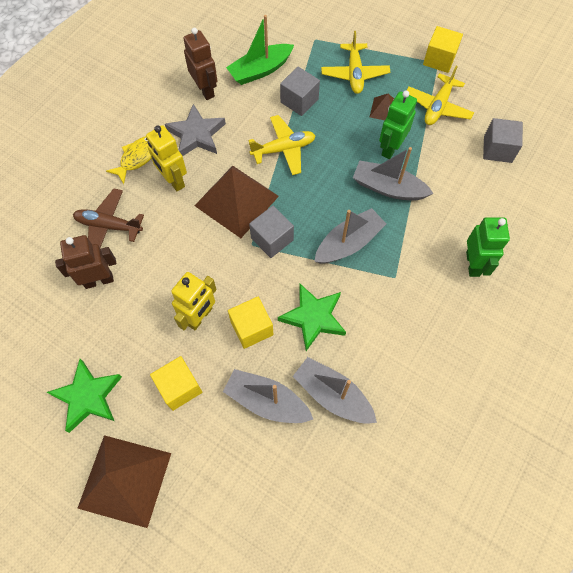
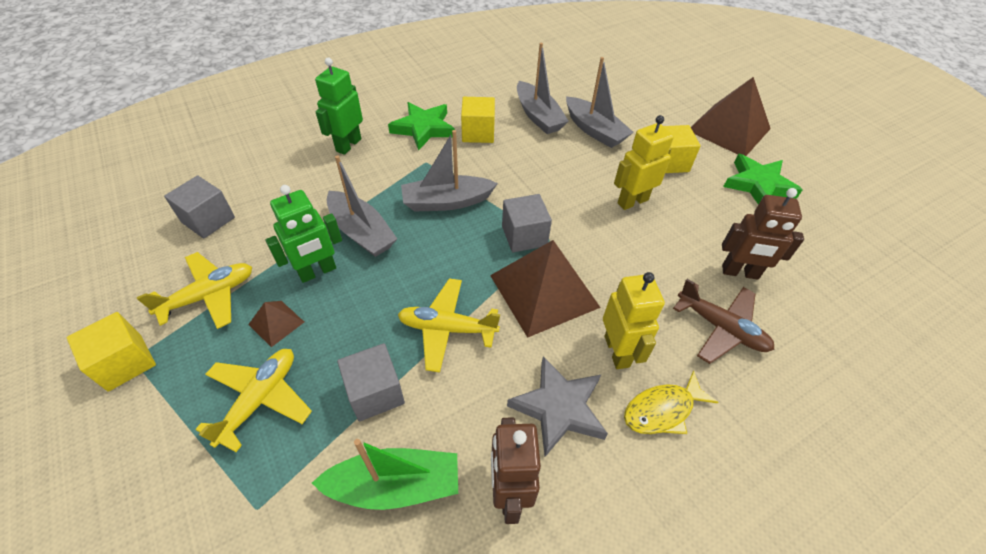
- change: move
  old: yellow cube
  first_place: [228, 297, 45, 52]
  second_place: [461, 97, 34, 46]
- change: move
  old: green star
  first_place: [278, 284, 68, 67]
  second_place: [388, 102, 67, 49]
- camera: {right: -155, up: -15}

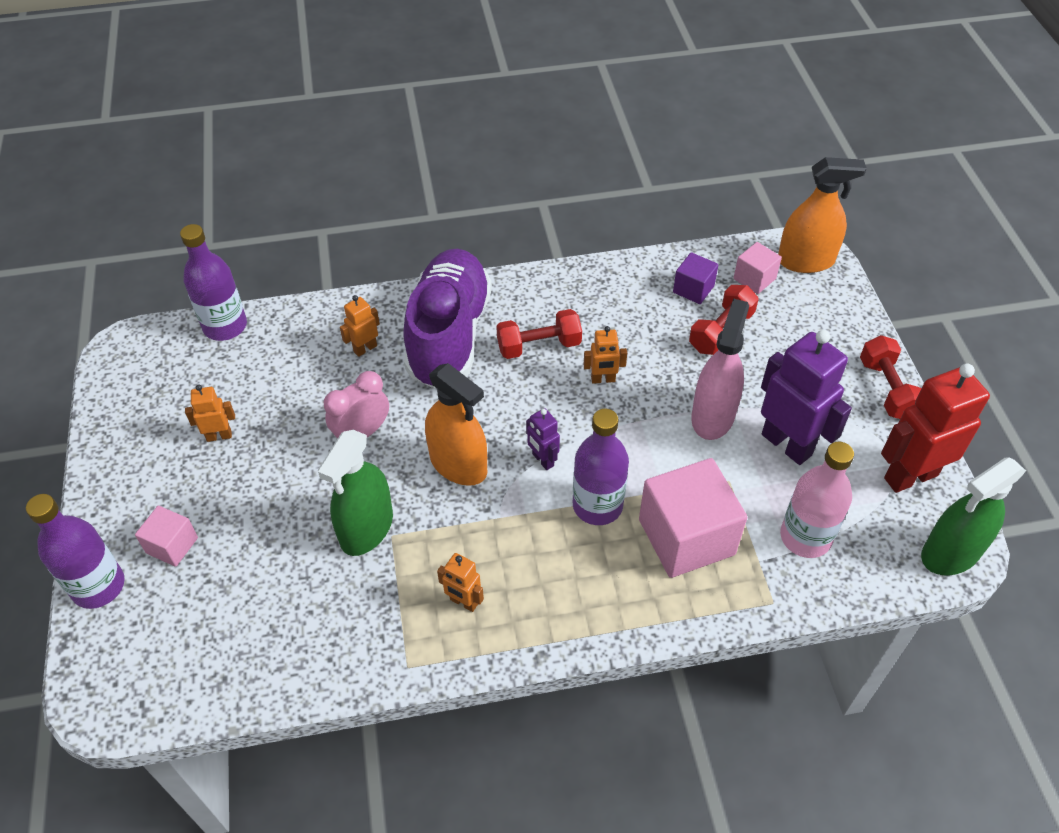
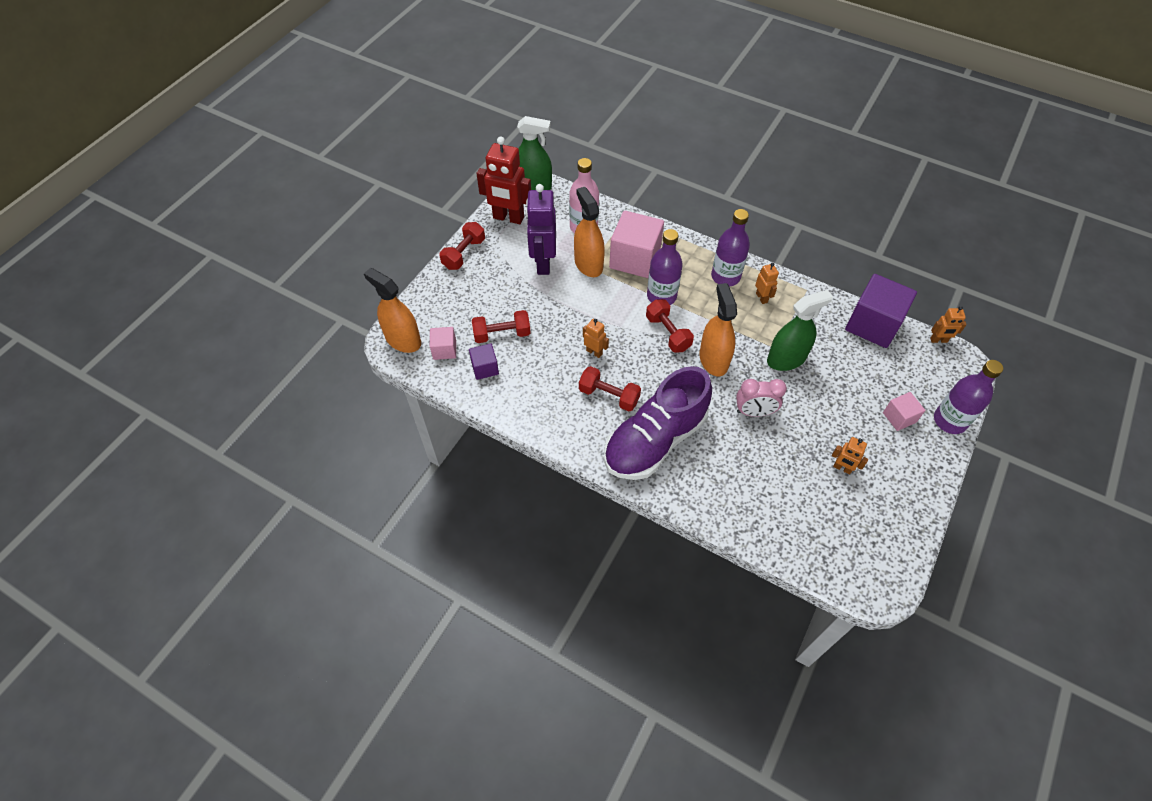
- change: move
  old: purple bottle
  first_place: [180, 224, 67, 117]
  second_place: [711, 209, 39, 78]
- change: move
  old: orange robot
  first_place: [340, 295, 40, 62]
  second_place: [930, 306, 36, 37]
- change: replace
  old: purple robot
  new: red dumbbell
  first_place: [526, 408, 34, 62]
  second_place: [646, 299, 48, 54]
- change: delete
  old: pink spray bottle
  first_place: [691, 298, 58, 142]
- change: insert
  new: orange spray bottle
  second_place: [574, 187, 31, 90]
- change: insert
  new: purple cube
  second_place: [845, 274, 72, 74]
- camera: {right: -140, up: 5}

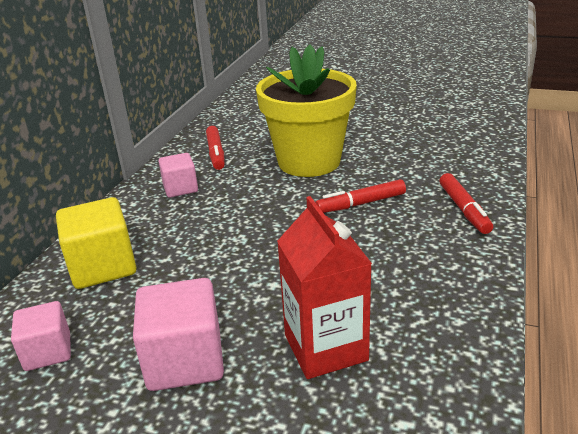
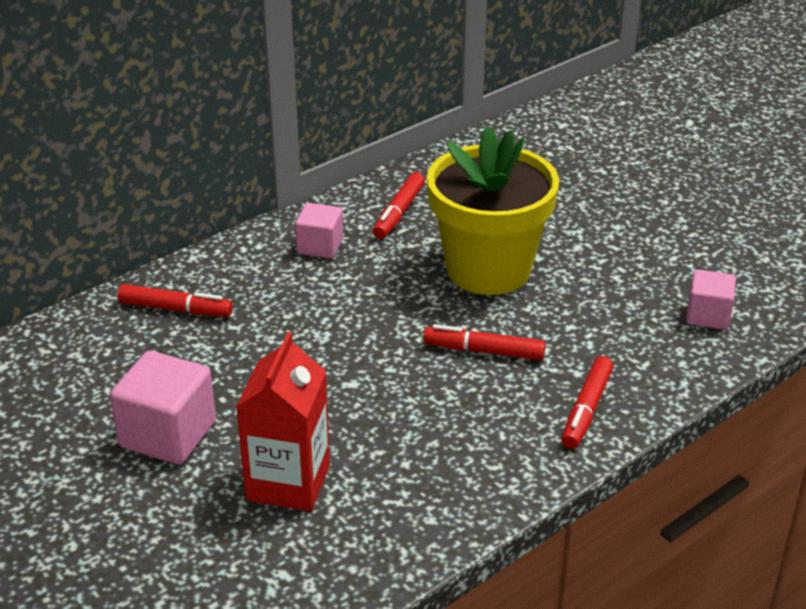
- change: move
  old: pink cube
  first_place: [11, 301, 60, 70]
  second_place: [686, 270, 50, 60]
- change: replace
  old: yellow cube
  new: red marker
  first_place: [56, 197, 81, 92]
  second_place: [117, 284, 116, 33]
- camera: {right: 30, up: 5}

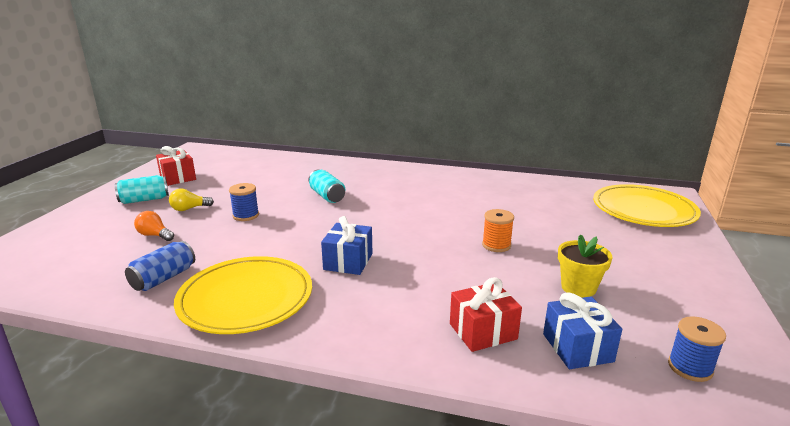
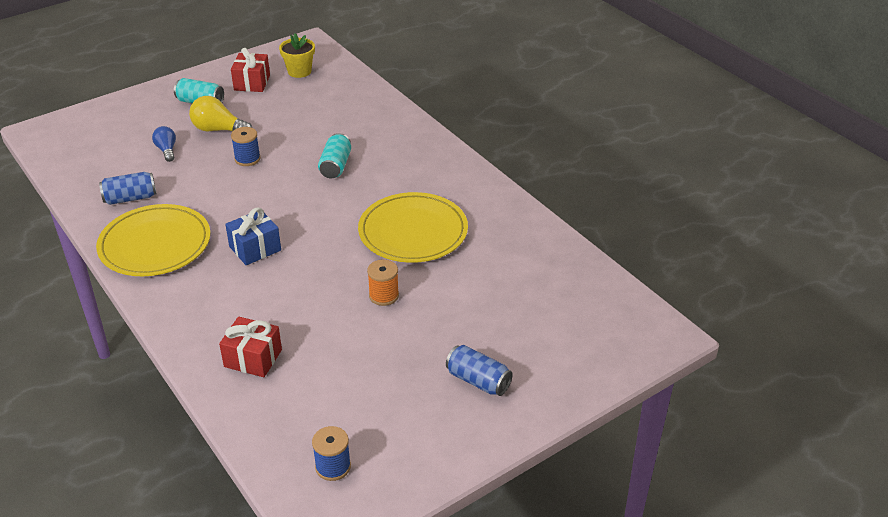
- change: recolor
  old: orange light bulb
  new: blue light bulb
  first_place: [134, 211, 40, 30]
  second_place: [152, 126, 24, 36]
- change: resize
  old: yellow light bulb
  first_place: [169, 189, 45, 22]
  second_place: [189, 96, 63, 36]
  factor: 1.58
- change: delete
  old: blue gift
  first_place: [543, 292, 79, 77]
- change: move
  old: yellow flower pot
  first_place: [558, 234, 55, 64]
  second_place: [279, 33, 36, 45]
- change: move
  old: yellow plate
  first_place: [593, 184, 108, 43]
  second_place: [358, 192, 110, 71]
- change: insert
  new: blue can
  second_place: [446, 345, 67, 51]
- camera: {right: 40, up: 15}

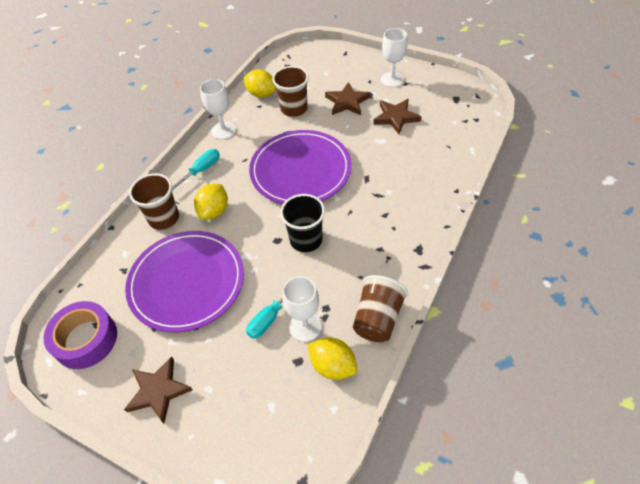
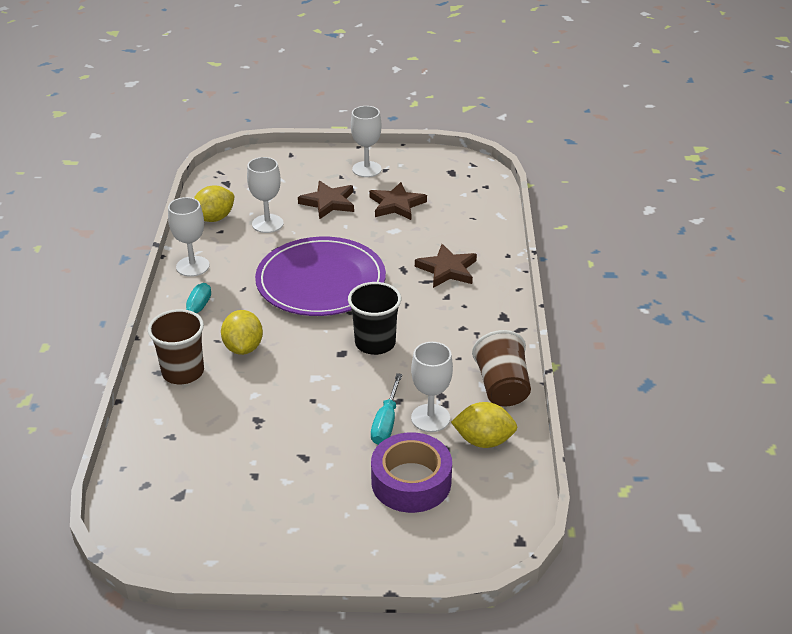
- change: move
  old: purple tape
  first_place: [43, 301, 74, 68]
  second_place: [371, 432, 81, 81]
- change: move
  old: brown star
  first_place: [124, 357, 69, 66]
  second_place: [415, 244, 62, 44]
- change: delete
  old: purple plate
  first_place: [125, 231, 119, 101]
- change: rotate
  old: yellow lemon
  first_place: [243, 69, 33, 29]
  second_place: [194, 186, 40, 36]
  degrees: -45
- change: replace
  old: brown cup
  new: white goblet
  first_place: [272, 66, 37, 51]
  second_place: [247, 157, 37, 76]
- camera: {right: -30, up: -15}

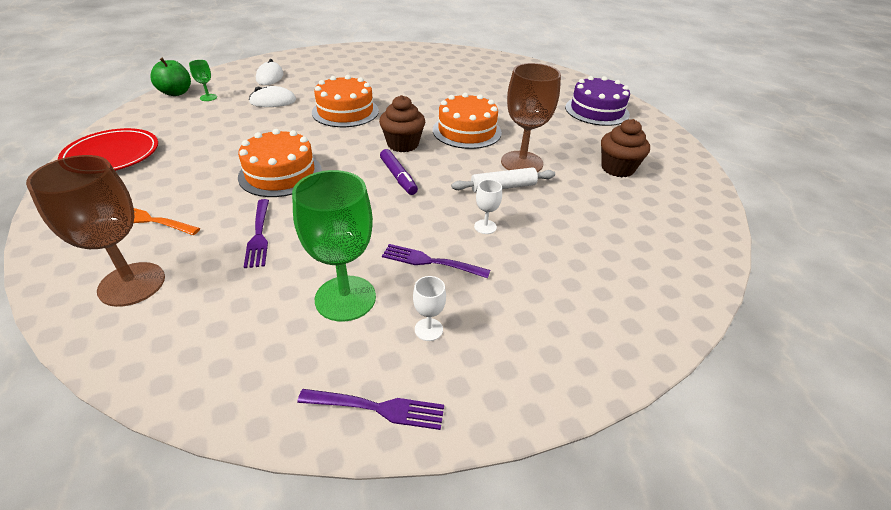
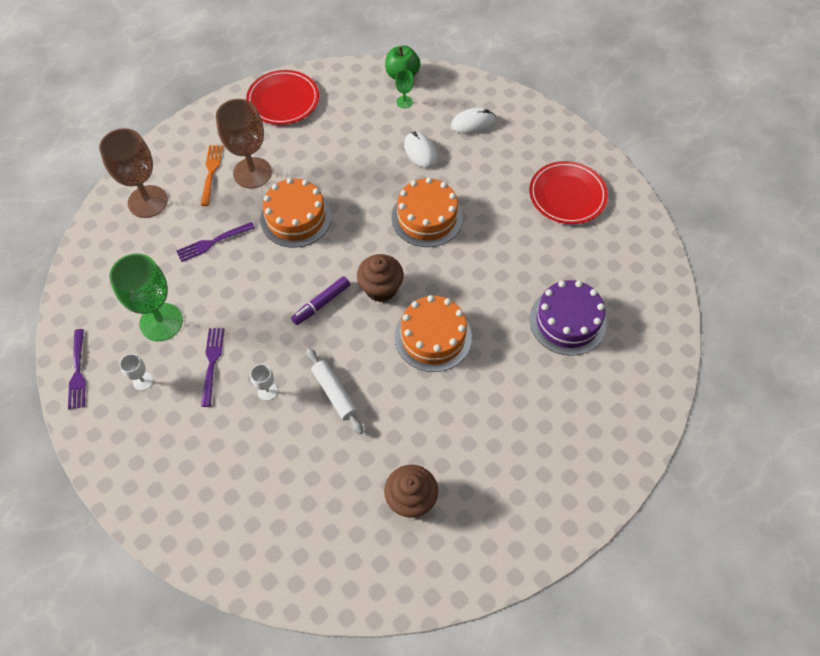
- change: move
  old: brown goblet
  first_place: [501, 63, 60, 109]
  second_place: [216, 99, 56, 89]
- change: move
  old: purple cake
  first_place: [565, 76, 65, 50]
  second_place: [530, 280, 76, 76]
- change: insert
  new: red plate
  second_place: [529, 161, 79, 63]
- camera: {right: 75, up: 20}

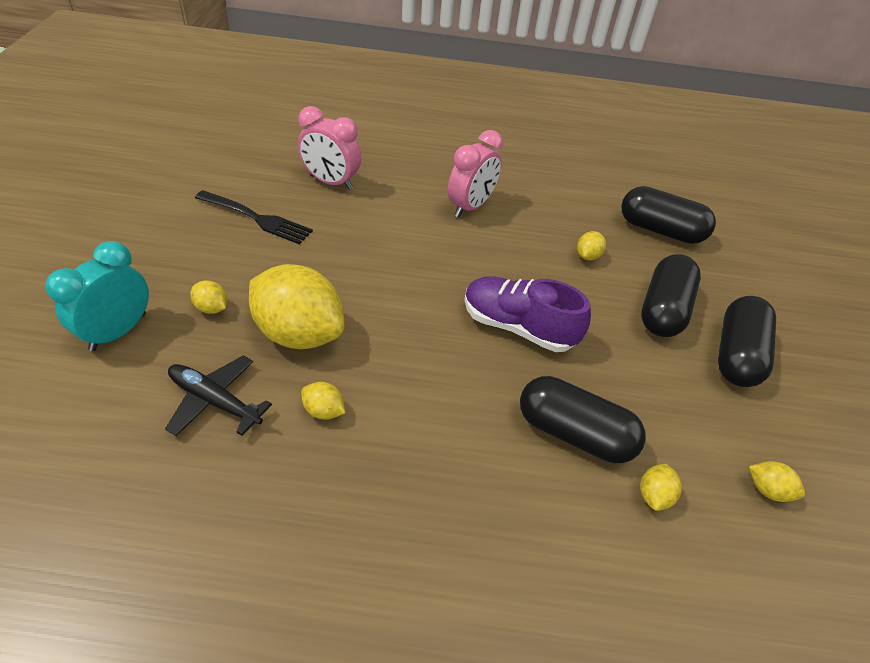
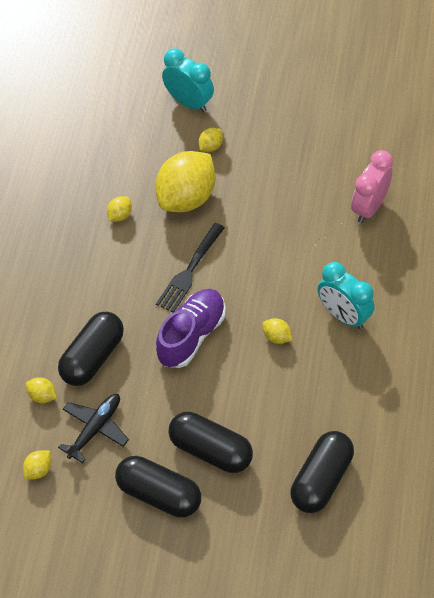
- change: move
  old: black plane
  first_place: [165, 355, 107, 81]
  second_place: [58, 394, 71, 69]
- change: move
  old: black fork
  first_place: [195, 190, 118, 55]
  second_place: [156, 223, 69, 90]
- change: recolor
  old: pink clock
  new: turquoise clock
  first_place: [448, 130, 55, 87]
  second_place: [318, 262, 57, 67]
- change: move
  old: yellow lemon
  first_place: [577, 231, 29, 30]
  second_place: [262, 318, 31, 26]
- camera: {right: 100, up: 10}

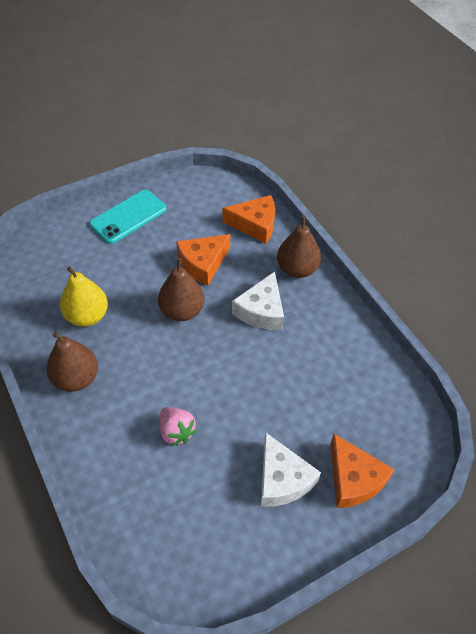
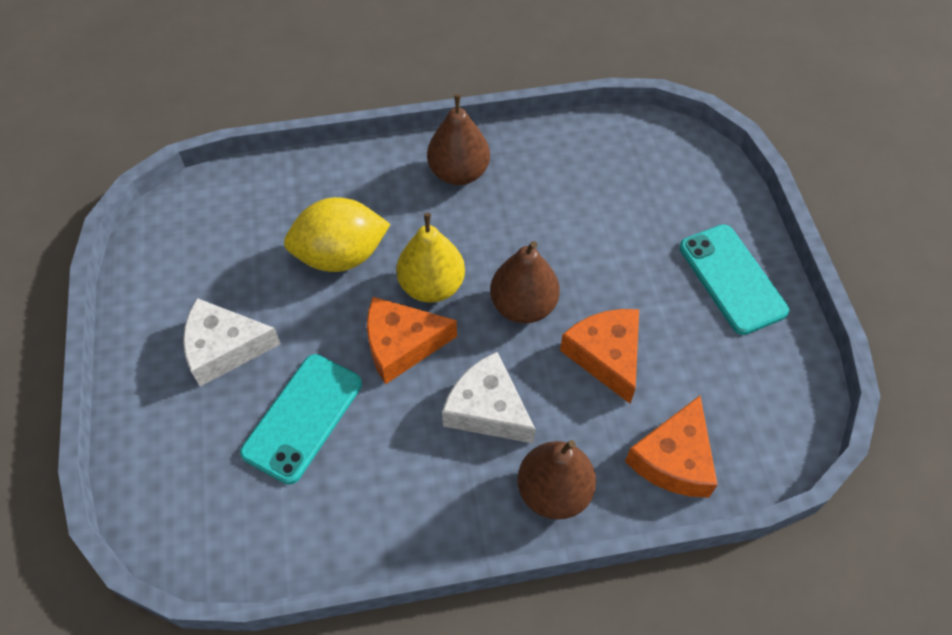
- change: move
  old: yellow pear
  first_place: [60, 266, 48, 61]
  second_place: [396, 213, 69, 90]
- change: replace
  old: pink strawberry
  new: yellow lemon
  first_place: [159, 407, 38, 39]
  second_place: [284, 197, 107, 75]
- change: move
  old: orange cheese
  first_place: [330, 434, 65, 74]
  second_place: [367, 297, 90, 87]
- change: insert
  new: turquoise phone
  second_place: [240, 354, 122, 131]
- camera: {right: 110, up: 5}

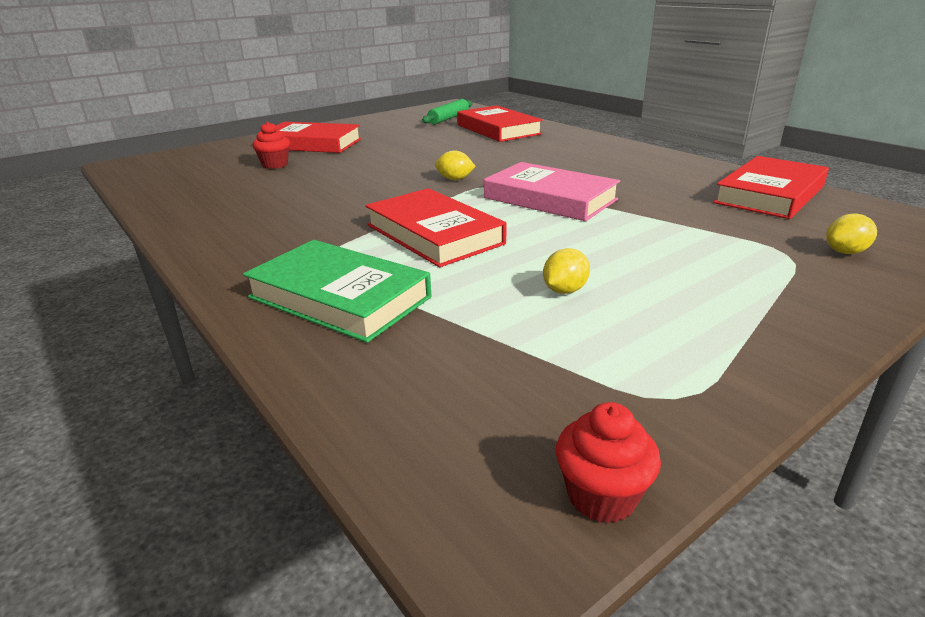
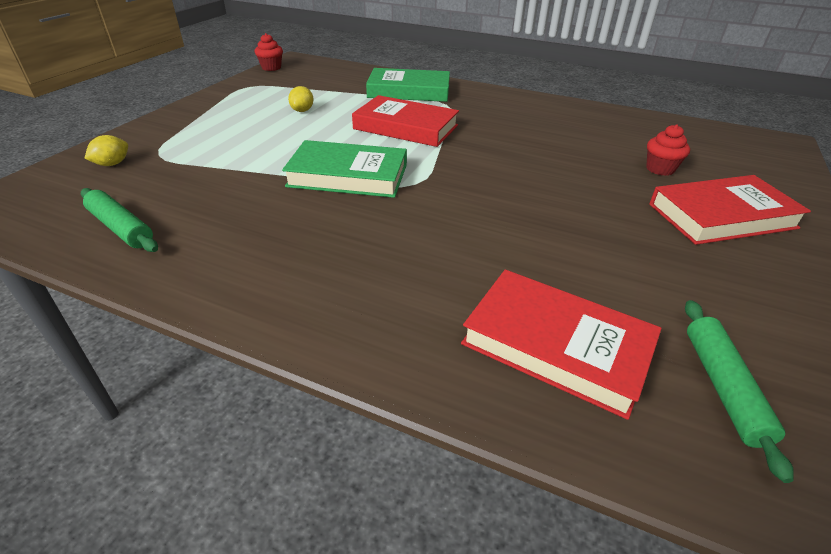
- change: delete
  old: yellow lemon
  first_place: [435, 150, 41, 30]
- change: recolor
  old: pink book
  new: green book
  first_place: [484, 162, 136, 59]
  second_place: [282, 140, 125, 58]
- change: replace
  old: red book
  new: green rolling pin
  first_place: [713, 156, 116, 63]
  second_place: [81, 188, 77, 64]
- camera: {right: 150, up: 10}

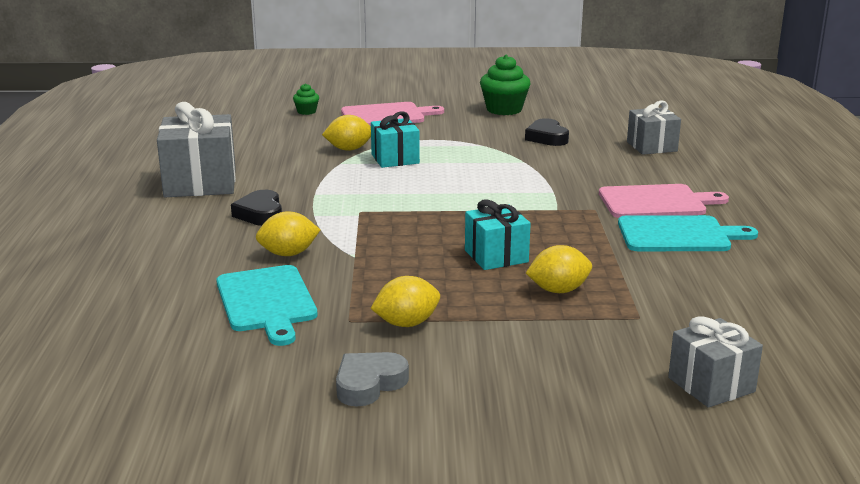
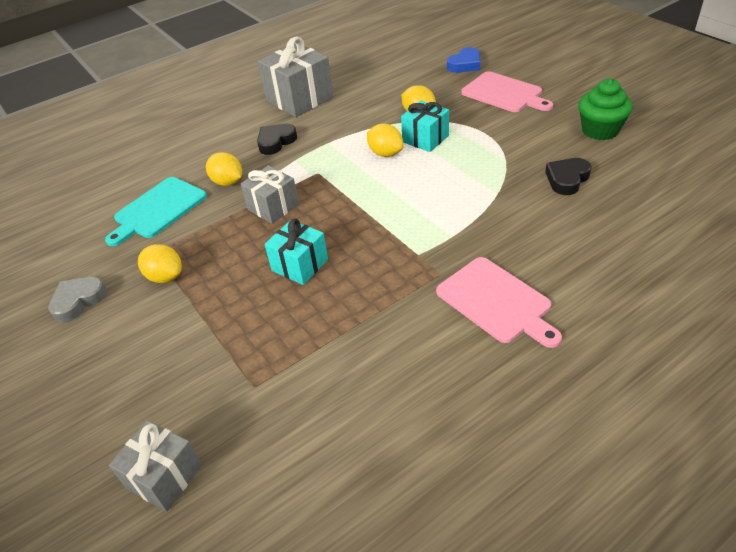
- change: replace
  old: green cupcake
  new: blue heart
  first_place: [293, 83, 26, 32]
  second_place: [447, 47, 33, 26]
- change: rotate
  old: grey heart
  first_place: [336, 352, 73, 55]
  second_place: [48, 277, 59, 46]
  degrees: -60
- change: move
  old: yellow lemon
  first_place: [526, 245, 66, 48]
  second_place: [367, 124, 37, 33]
- change: delete
  old: turquoise cutting board
  first_place: [618, 215, 140, 36]
- change: move
  old: grey gift
  first_place: [627, 101, 54, 54]
  second_place: [241, 165, 58, 59]
- camera: {right: 60, up: 20}

